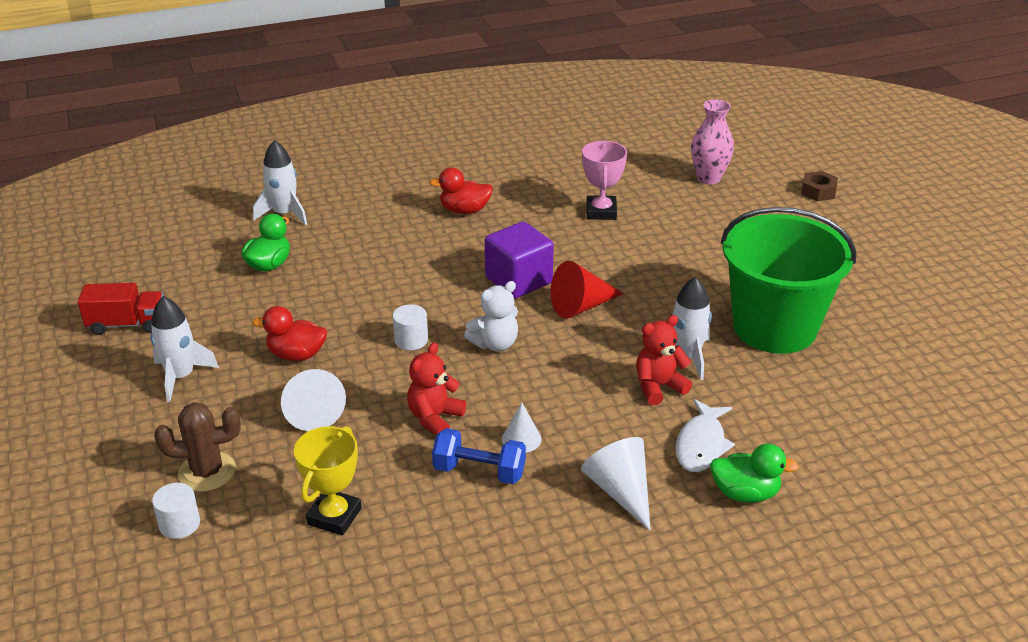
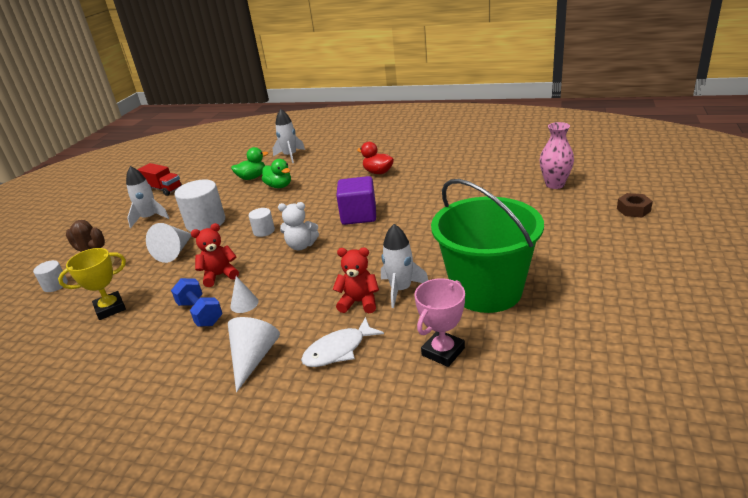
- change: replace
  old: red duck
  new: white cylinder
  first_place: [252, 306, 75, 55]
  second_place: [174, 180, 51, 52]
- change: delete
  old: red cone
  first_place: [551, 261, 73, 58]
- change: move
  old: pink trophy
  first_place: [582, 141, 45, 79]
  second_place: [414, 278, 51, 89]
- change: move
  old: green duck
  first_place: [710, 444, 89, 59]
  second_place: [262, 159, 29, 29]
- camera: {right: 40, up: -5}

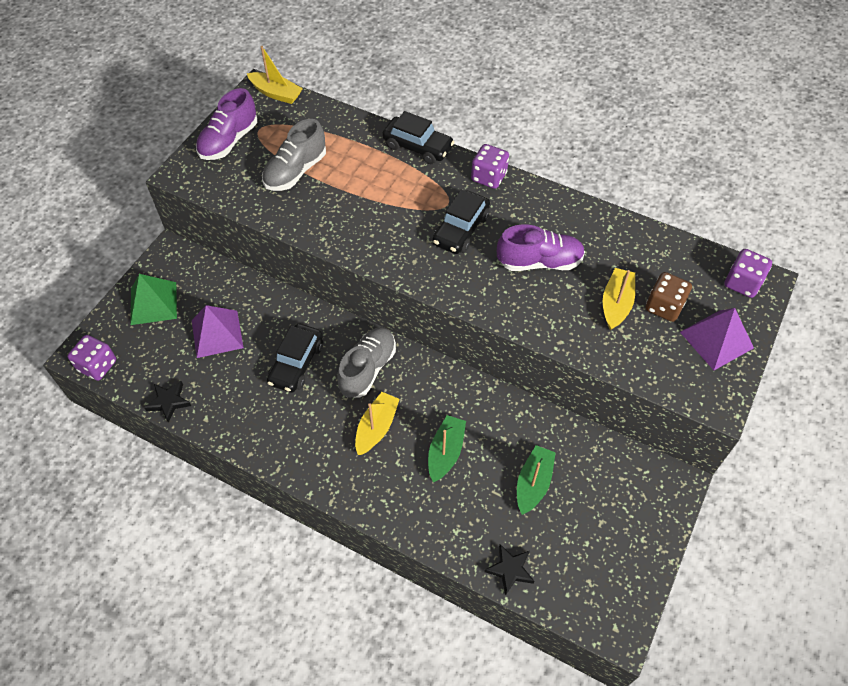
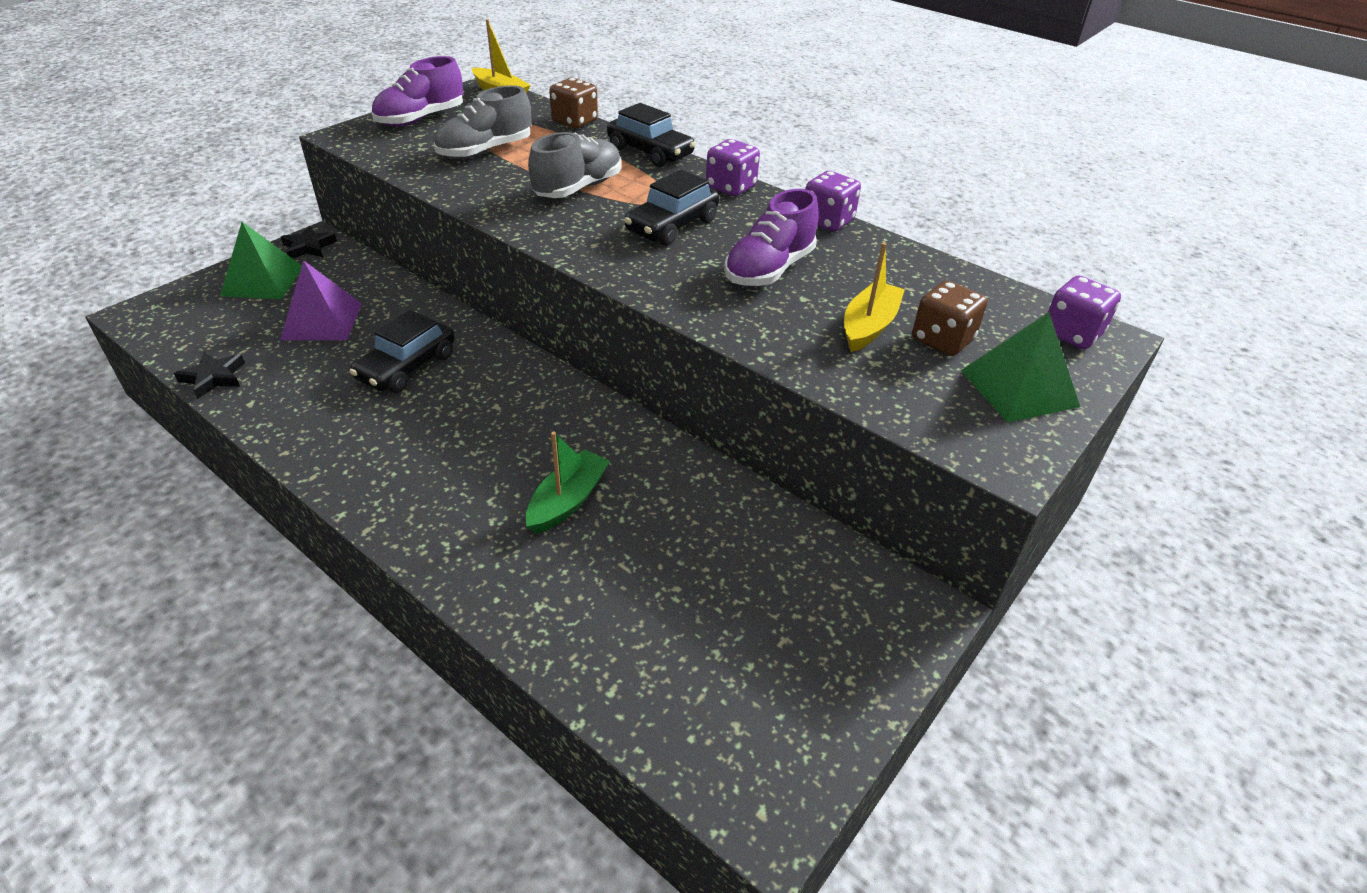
- change: move
  old: purple dice
  first_place: [67, 335, 49, 46]
  second_place: [805, 171, 56, 61]
- change: move
  old: grey shoe
  first_place: [337, 327, 59, 71]
  second_place: [528, 132, 93, 66]
- change: delete
  old: yellow boat
  first_place: [355, 392, 45, 63]
- change: move
  old: black star
  first_place: [484, 544, 50, 52]
  second_place: [281, 226, 56, 33]
- change: rotate
  old: purple shoe
  first_place: [497, 224, 88, 47]
  second_place: [724, 189, 95, 97]
  degrees: 120
- change: delete
  old: green boat
  first_place: [517, 445, 39, 70]
- change: recolor
  old: purple pyramid
  new: green pyramid
  first_place: [680, 308, 74, 62]
  second_place: [961, 312, 119, 111]
- change: insert
  new: brown dice
  second_place: [549, 78, 49, 50]
- camera: {right: 10, up: -15}

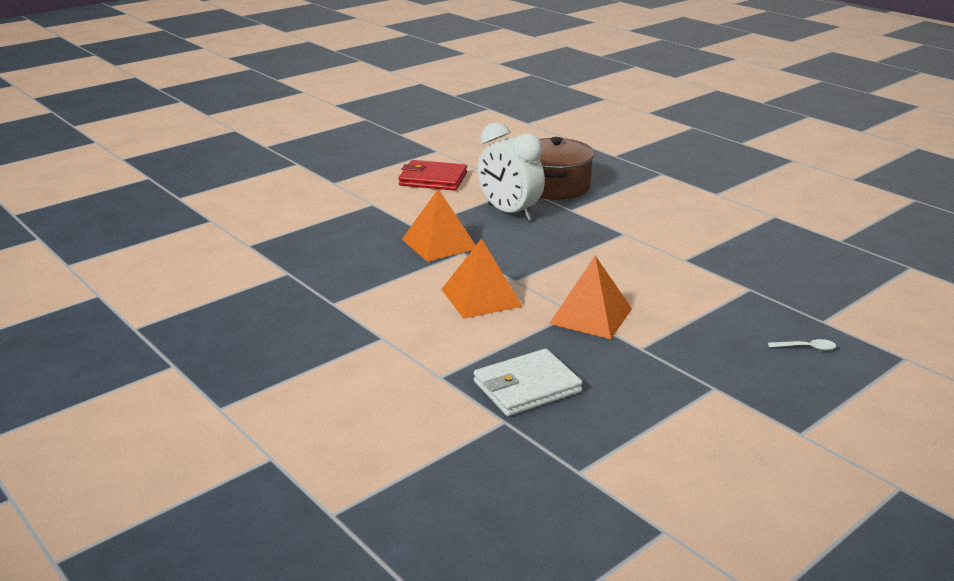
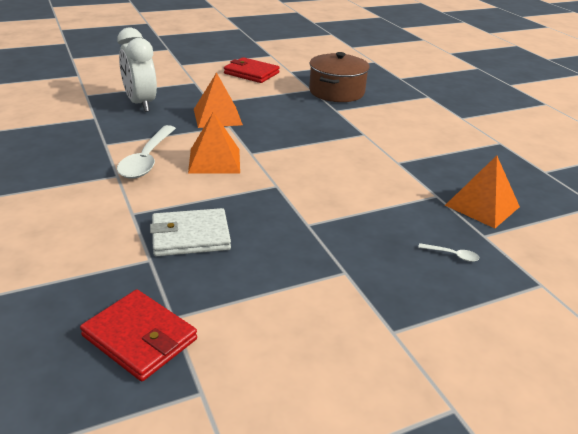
- change: move
  old: white clock
  first_place: [477, 122, 68, 99]
  second_place: [117, 27, 40, 85]
- change: move
  old: orange pyramid
  first_place: [549, 256, 83, 83]
  second_place: [445, 155, 75, 73]
- change: insert
  new: red wallet
  second_place: [80, 290, 117, 92]
- change: insert
  new: white spoon
  second_place: [117, 125, 59, 53]
- camera: {right: 15, up: 5}

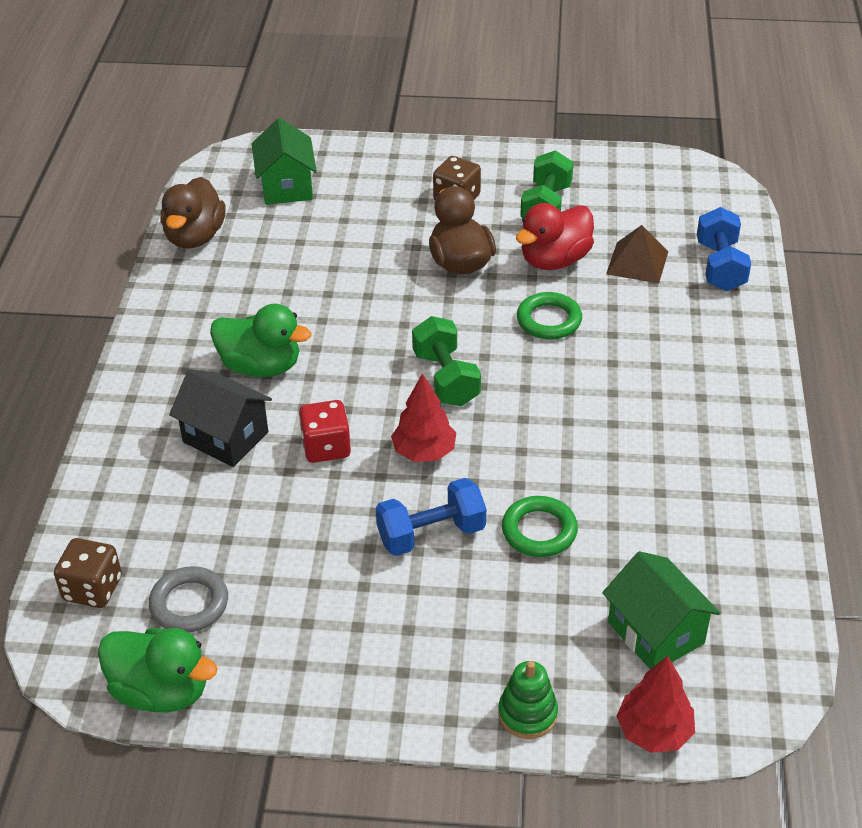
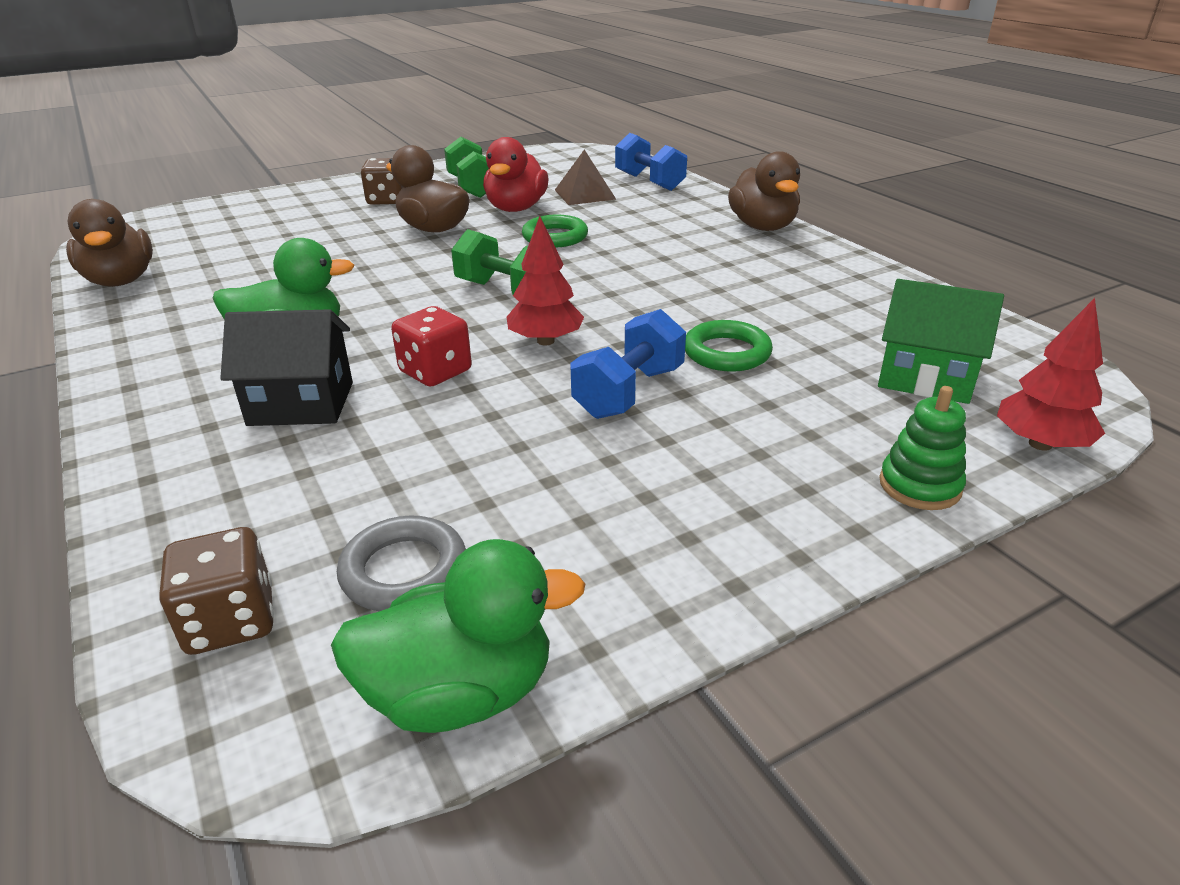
- change: delete
  old: green house
  first_place: [252, 118, 65, 87]
- change: insert
  new: brown duck
  second_place: [728, 151, 72, 80]
- camera: {right: -35, up: -10}

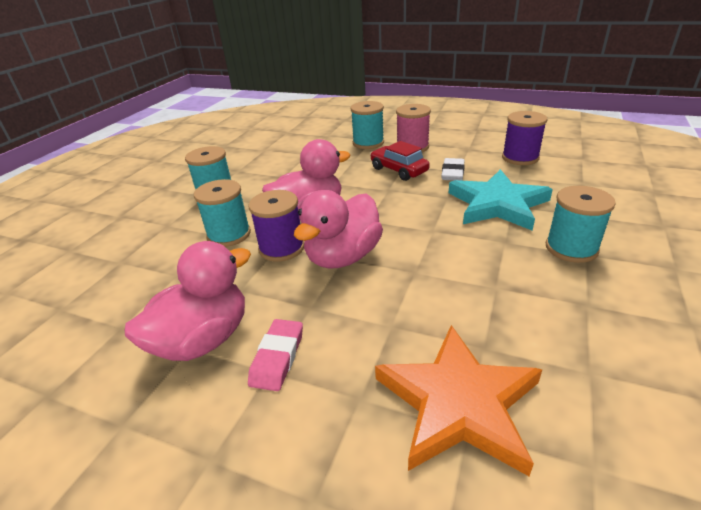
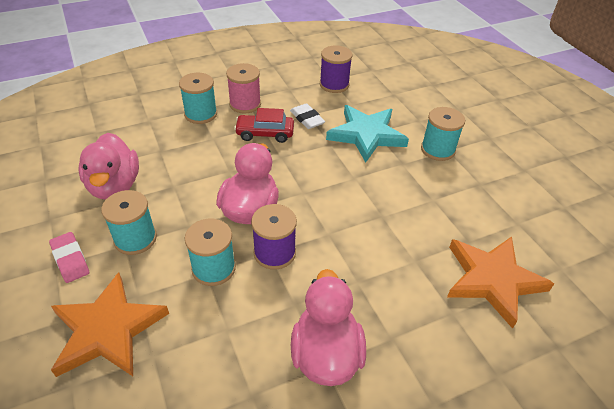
- change: move
  old: pink eraser
  first_place: [248, 319, 55, 72]
  second_place: [49, 232, 40, 51]
- change: move
  old: pink duck
  first_place: [294, 190, 89, 79]
  second_place: [78, 133, 61, 67]
- change: insert
  new: orange star
  second_place: [51, 272, 118, 105]
- camera: {right: -50, up: 10}

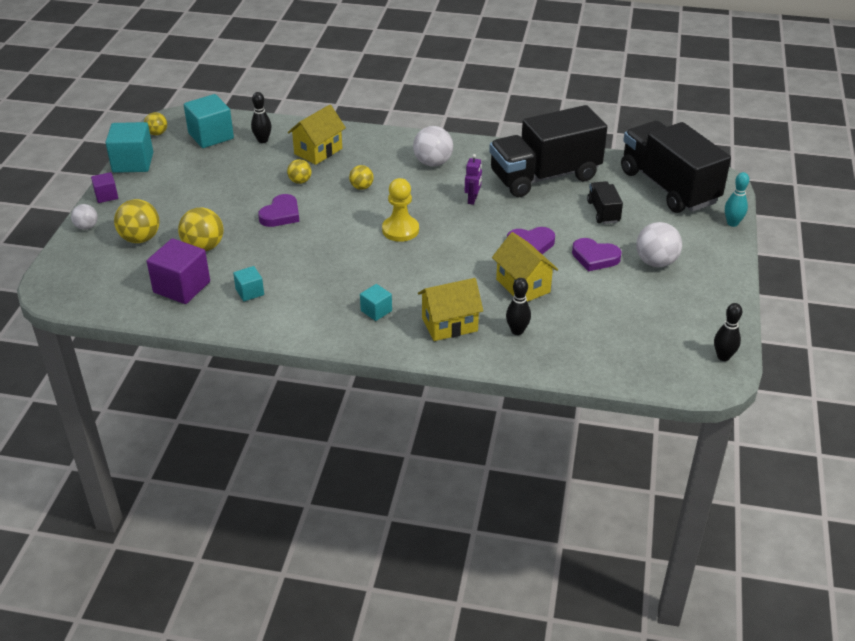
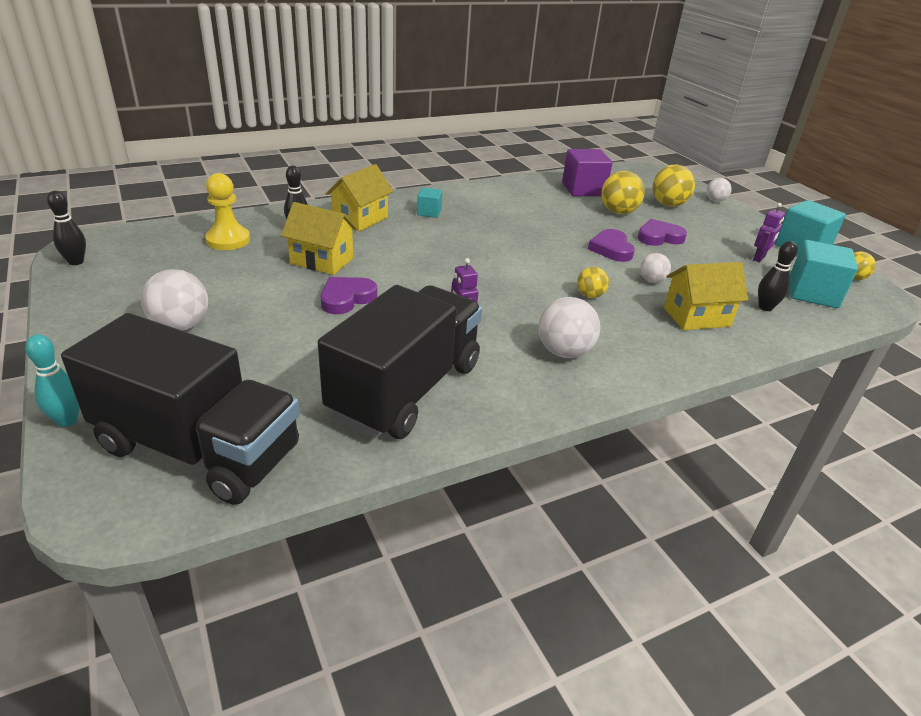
- change: delete
  old: purple cube
  first_place: [91, 172, 27, 31]
- change: delete
  old: turquoise cube
  first_place: [233, 266, 31, 35]
- change: recolor
  old: yellow ball
  new: white ball
  first_place: [287, 159, 25, 25]
  second_place: [640, 253, 31, 30]
- change: rotate
  old: yellow house
  first_place: [288, 105, 58, 60]
  second_place: [664, 262, 84, 68]
  degrees: 75
- change: move
  old: yellow pawn
  first_place: [382, 178, 37, 64]
  second_place: [205, 173, 45, 77]
- change: move
  old: purple heart
  first_place: [572, 238, 50, 33]
  second_place: [638, 219, 49, 27]
- change: delete
  old: black truck
  first_place: [587, 181, 36, 43]
- change: insert
  new: purple robot
  second_place: [753, 203, 32, 59]
- camera: {right: 140, up: -5}

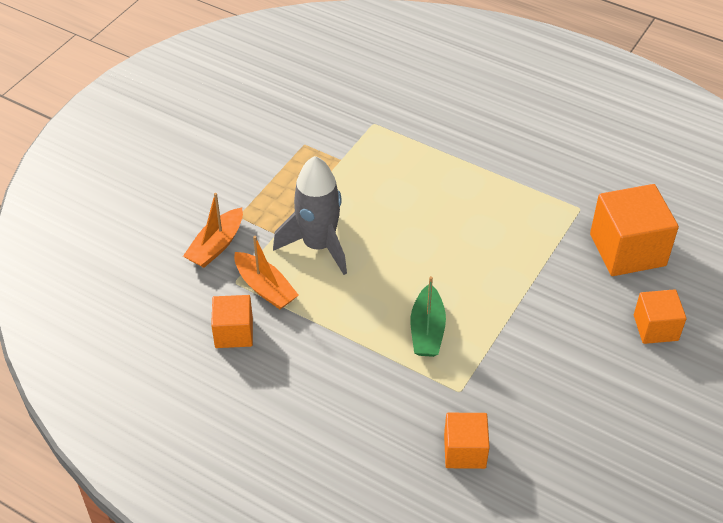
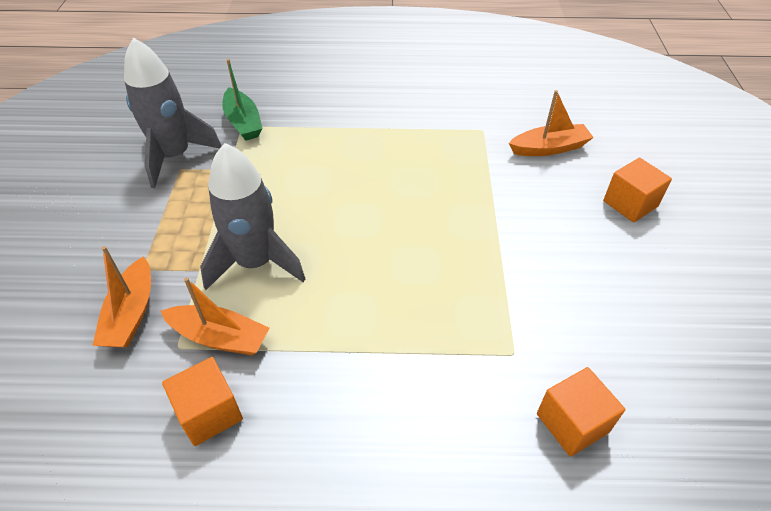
- change: move
  old: green boat
  first_place: [411, 276, 35, 81]
  second_place: [222, 59, 41, 82]
- change: replace
  old: orange cube
  new: orange boat
  first_place: [590, 184, 89, 92]
  second_place: [509, 90, 85, 66]
- change: insert
  new: grey rocket
  second_place: [124, 38, 98, 150]
- camera: {right: -30, up: 0}

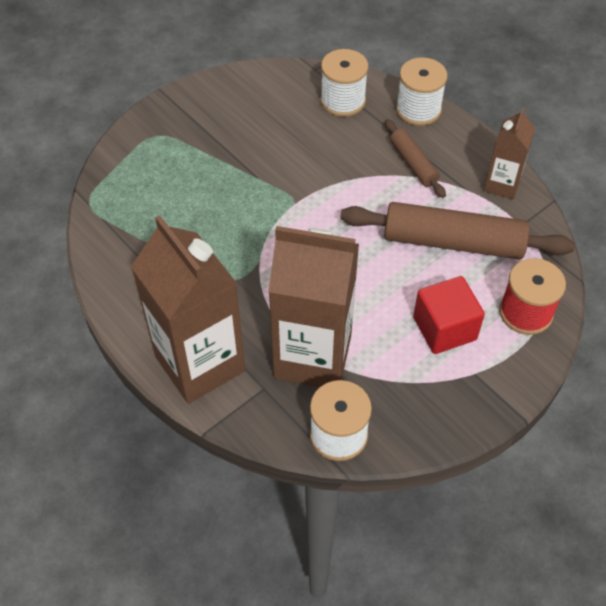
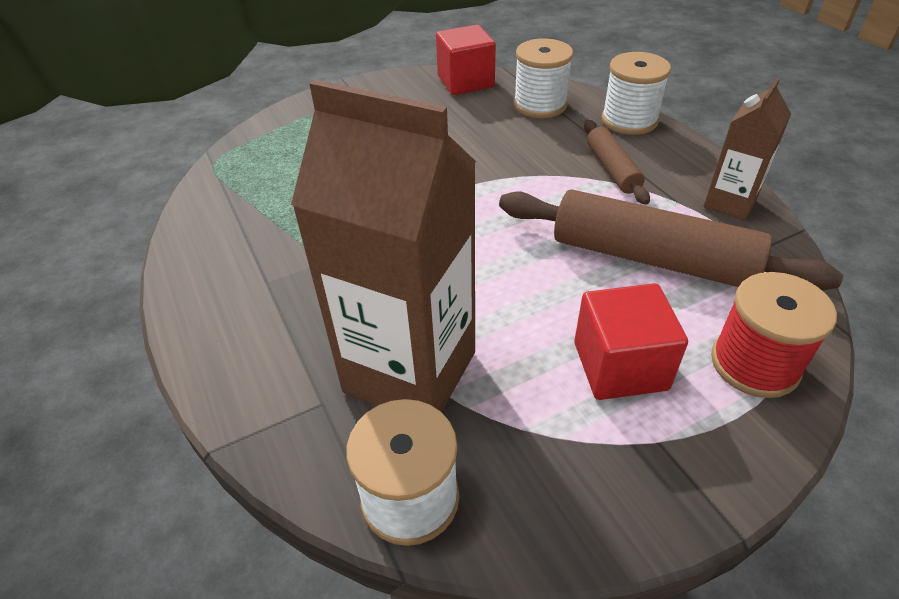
- change: delete
  old: brown carton
  first_place: [131, 215, 114, 189]
- change: insert
  new: red cube
  second_place: [436, 25, 60, 70]
- camera: {right: 15, up: -10}

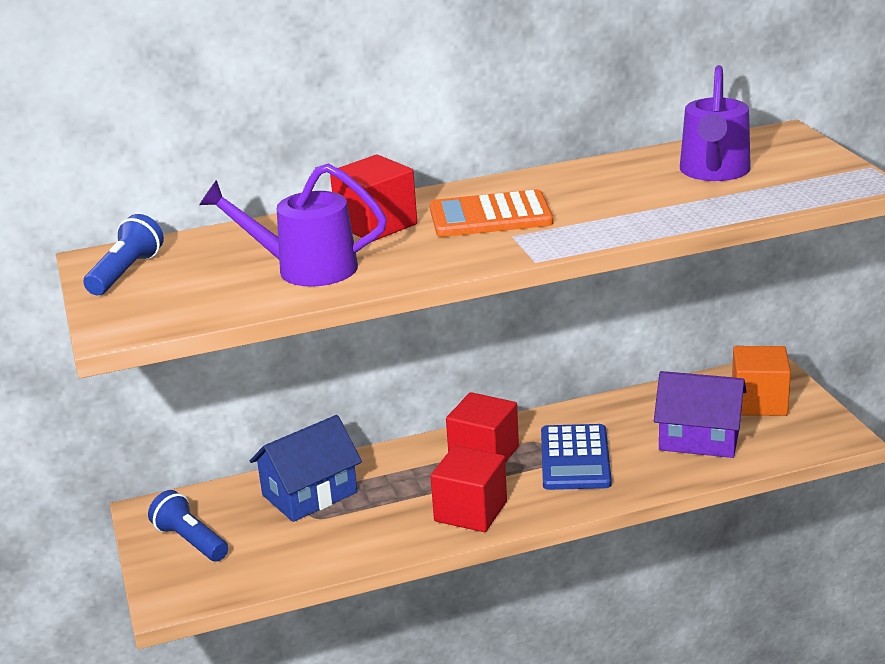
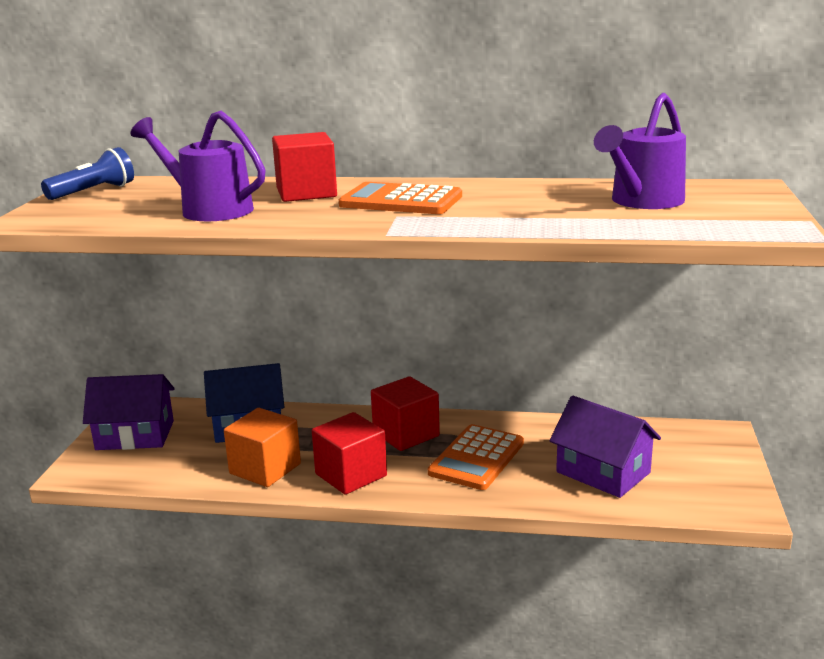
- change: replace
  old: blue flashlight
  new: purple house
  first_place: [148, 490, 80, 71]
  second_place: [83, 374, 92, 76]
- change: recolor
  old: blue calculator
  new: orange calculator
  first_place: [541, 424, 71, 66]
  second_place: [428, 424, 96, 66]
- change: move
  old: orange cube
  first_place: [732, 346, 59, 70]
  second_place: [224, 408, 77, 79]
- camera: {right: 25, up: -5}

